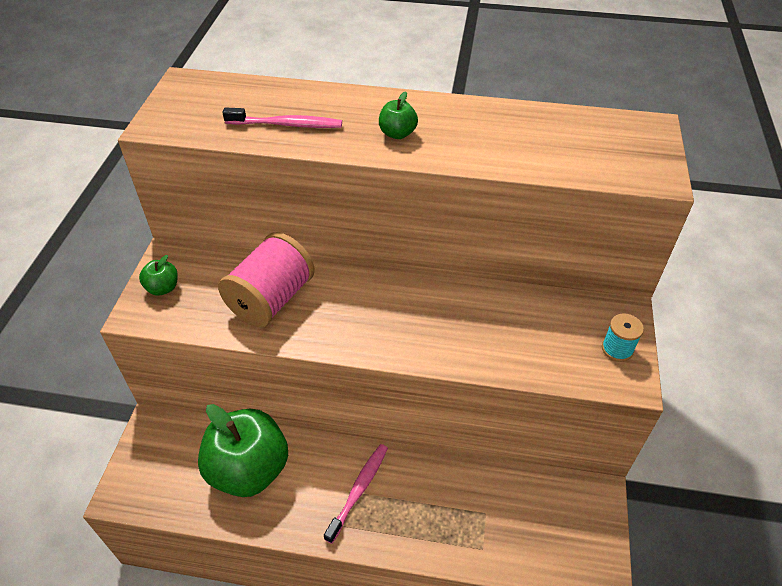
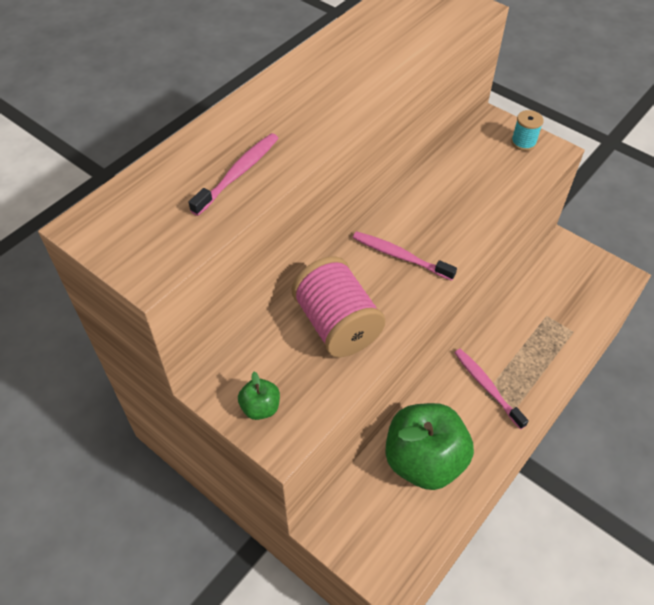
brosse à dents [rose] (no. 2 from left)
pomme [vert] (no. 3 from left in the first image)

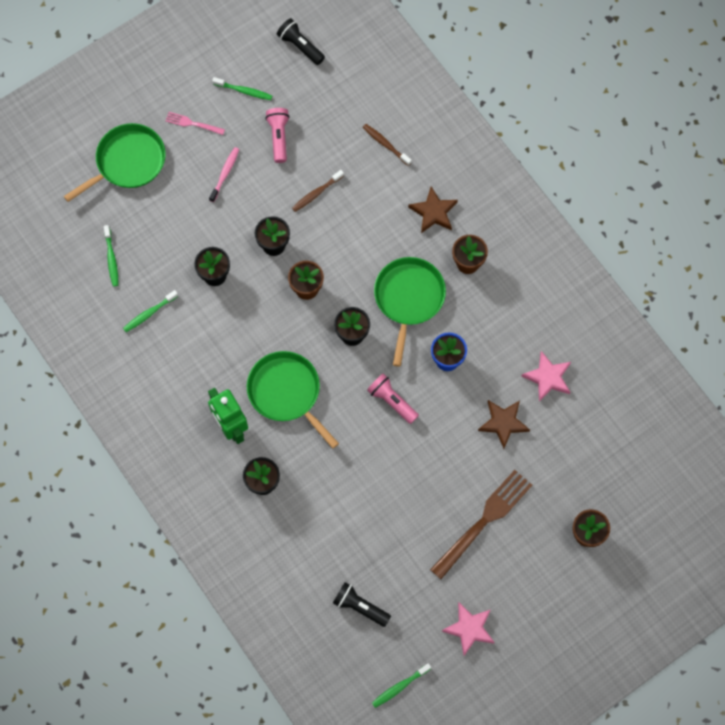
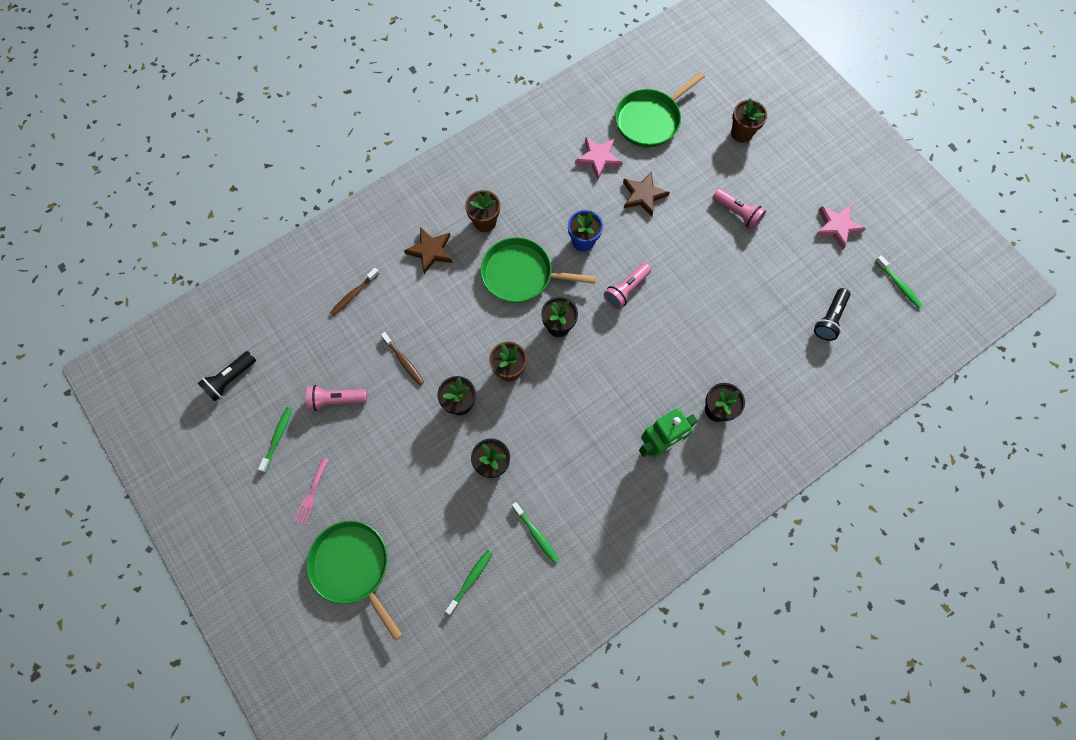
brosse à dents [vert] (no. 2 from left)
poêle [vert] (no. 3 from left)
lampe de poche [rose] (no. 3 from left)
brosse à dents [rose]

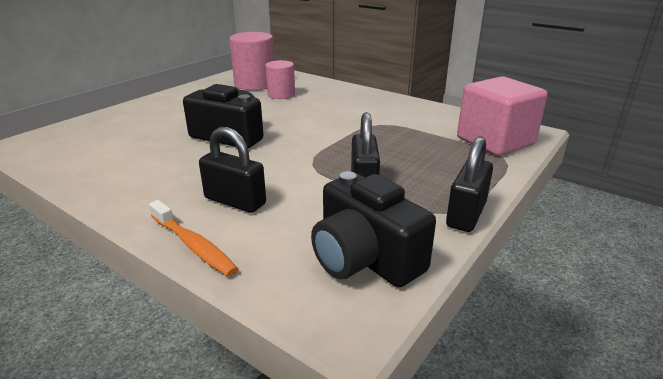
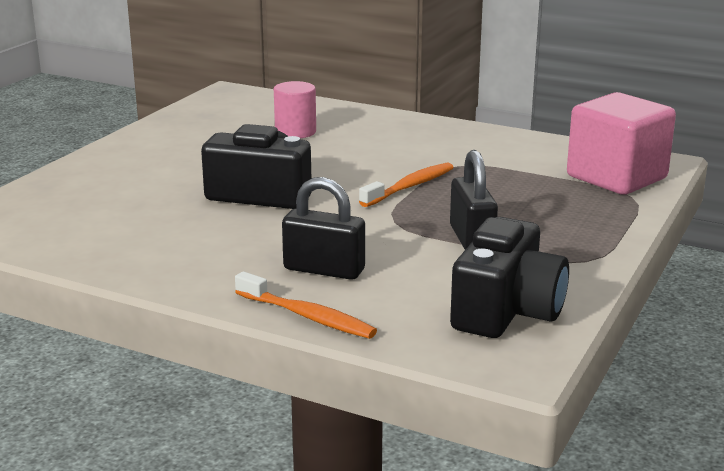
brosse à dents [orange] (no. 2 from left)
appareil photo [noir] (no. 2 from left)
cylindre [rose] (no. 1 from left in the first image)
cadenas [noir] (no. 3 from left in the first image)

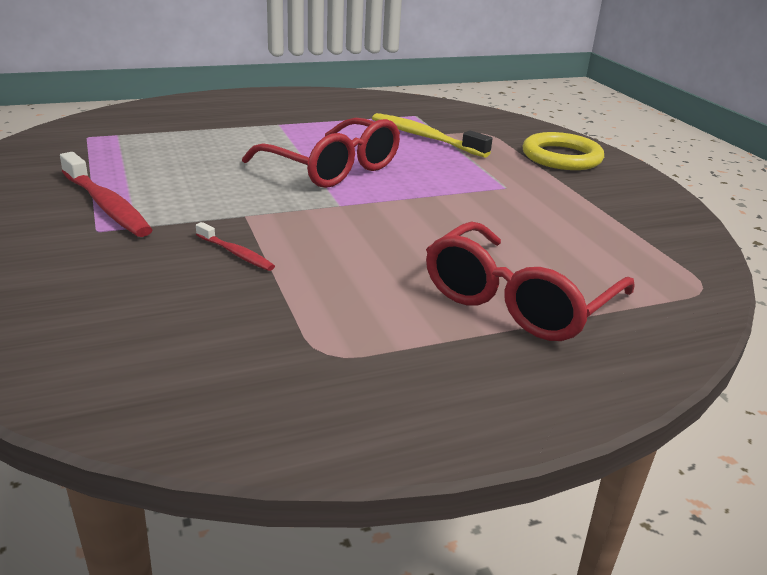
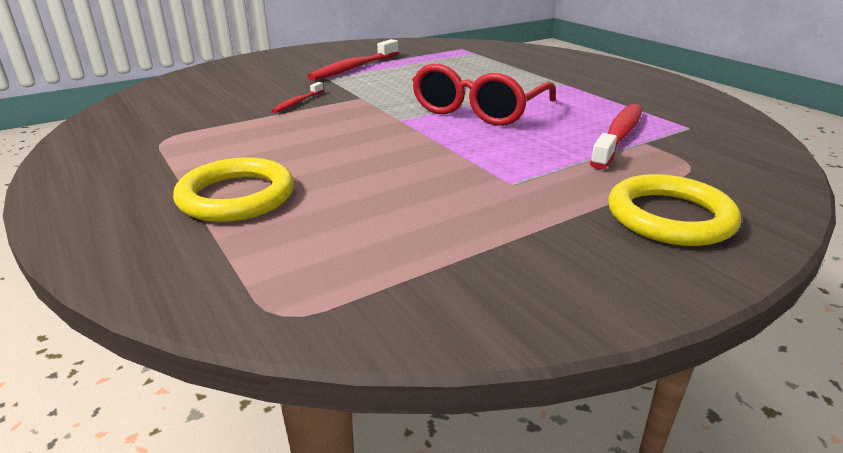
anneau [jaune] (no. 1 from left)
brosse à dents [rouge] (no. 3 from left)

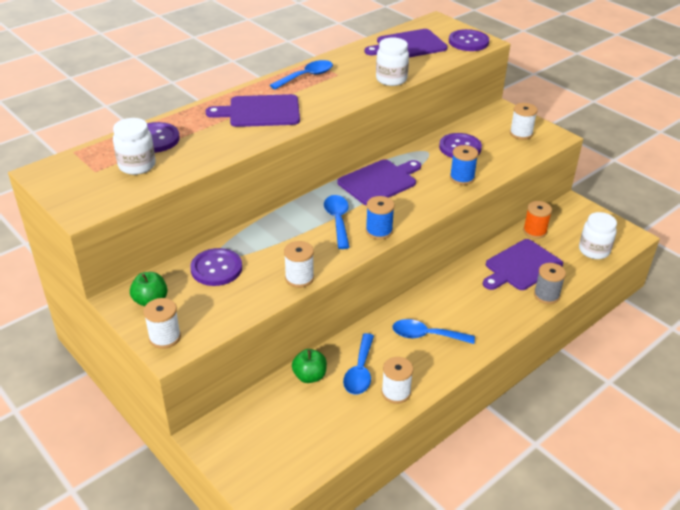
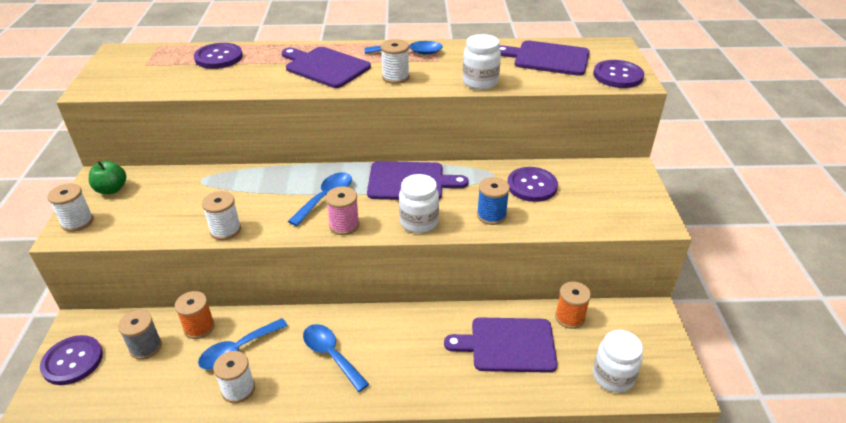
bouton [violet] (no. 1 from left)
bobine [gris]
bobine [orange] (no. 1 from left)
bobine [rose]
bobine [blanc] (no. 4 from left)
bocal [blanc] (no. 1 from left)

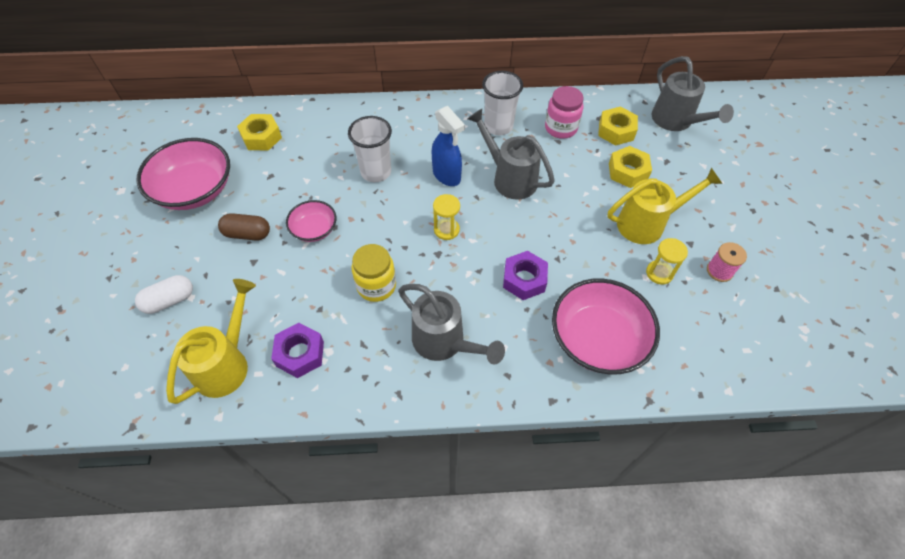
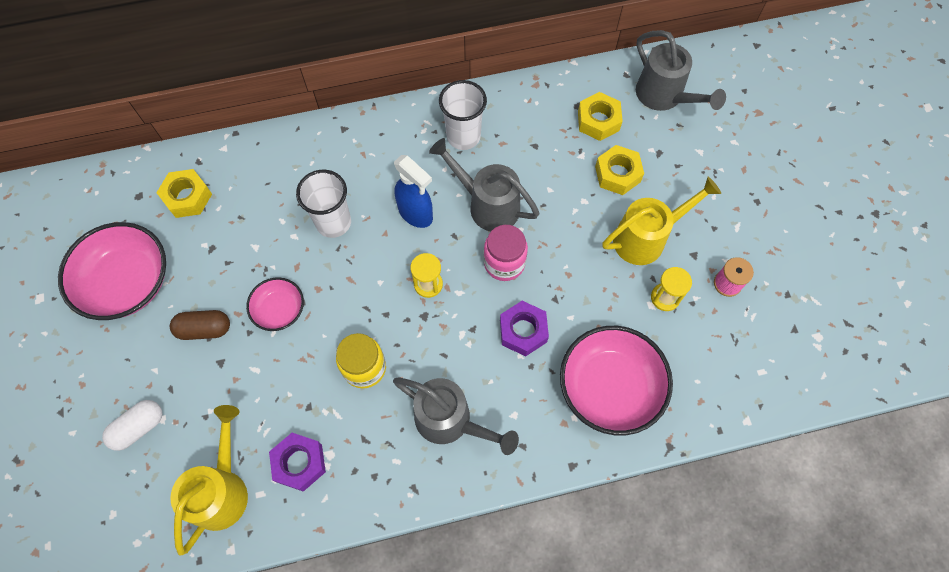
bocal [rose]

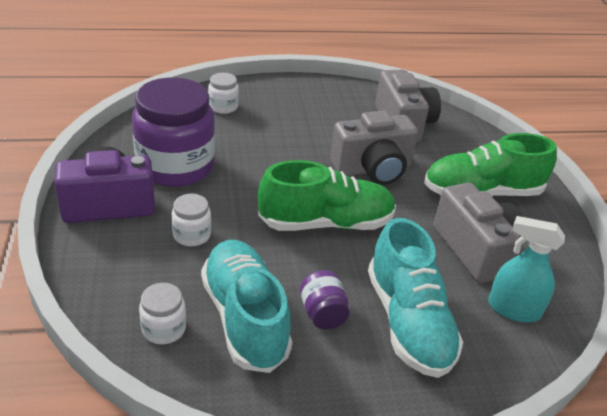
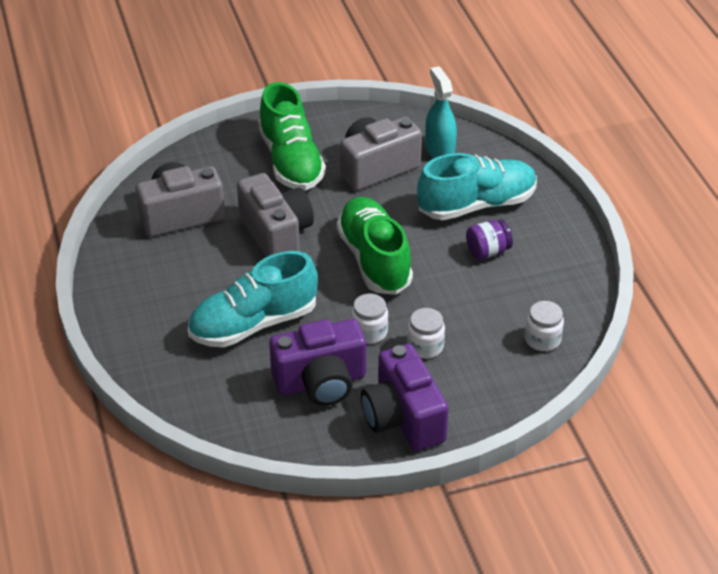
chaussure [turquoise] (no. 1 from left)
appareil photo [violet] (no. 1 from left)
bocal [blanc] (no. 1 from left)
vaporisateur [turquoise]

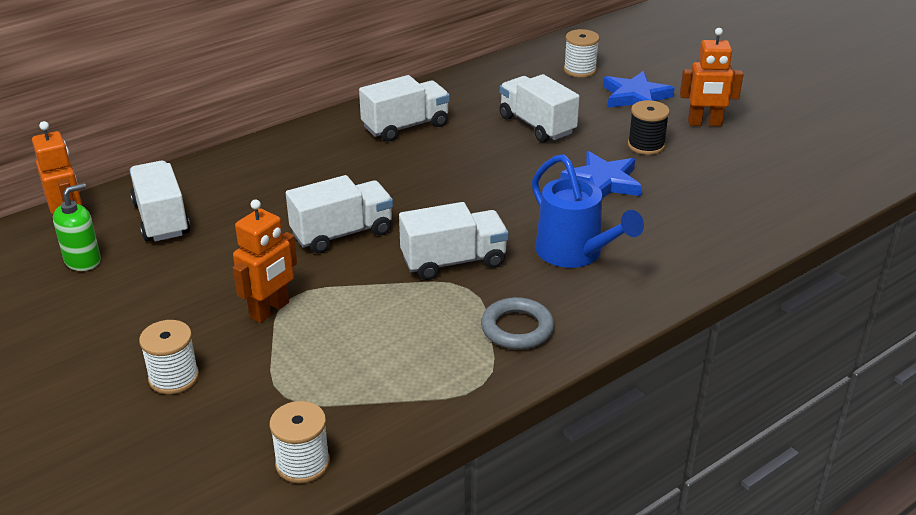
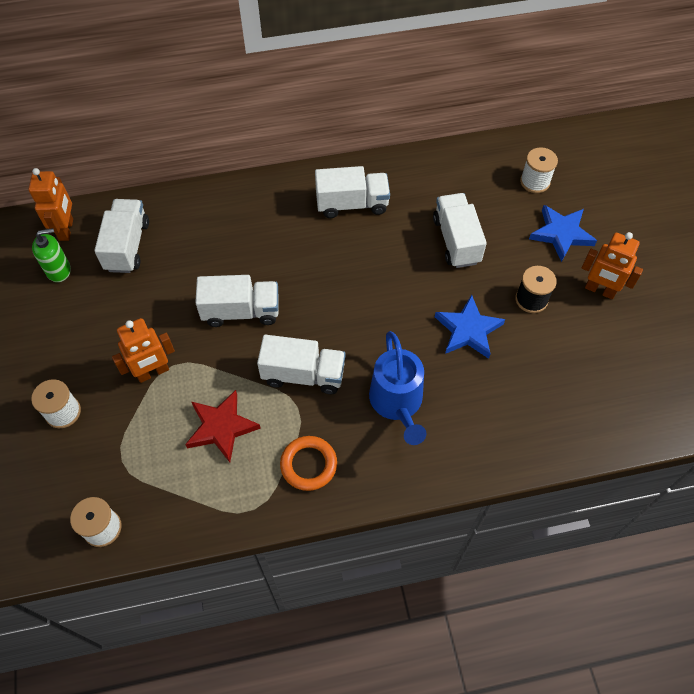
étoile [rouge]
anneau [orange]

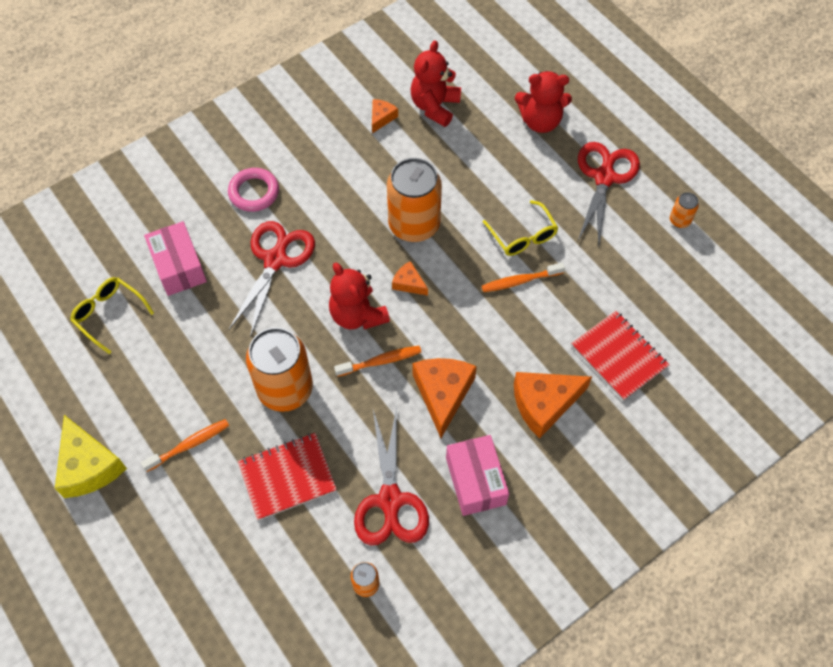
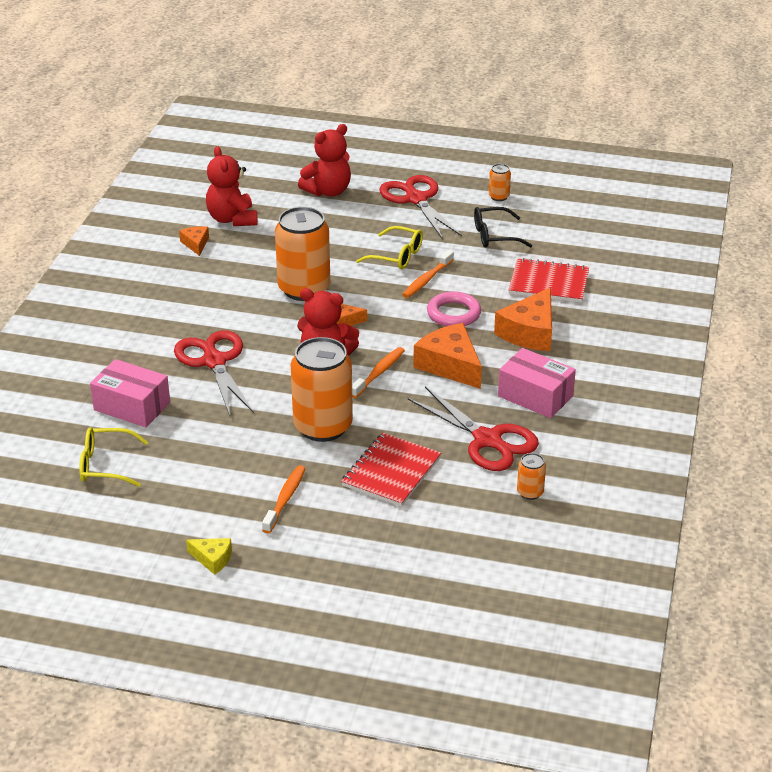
fromage [jaune]
anneau [rose]
lunettes [noir]

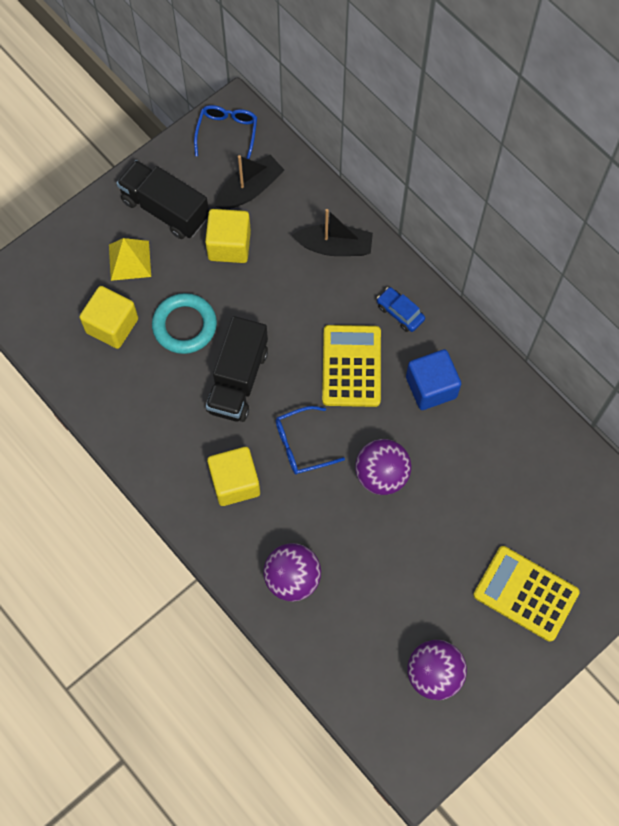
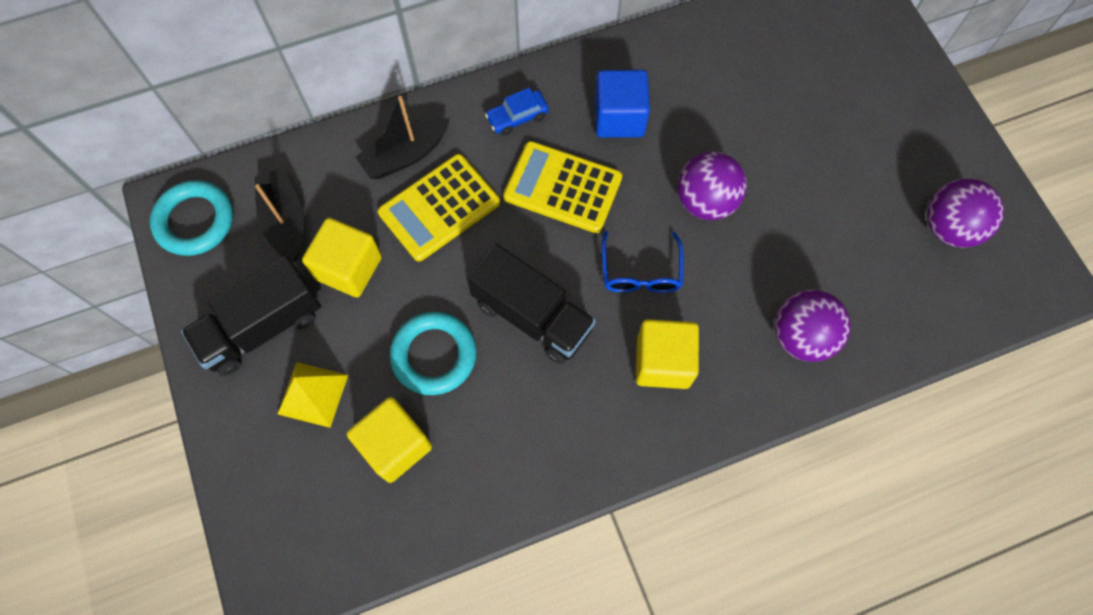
anneau [turquoise] (no. 1 from left)
bateau [noir] (no. 2 from left)
calculatrice [jaune] (no. 1 from left)

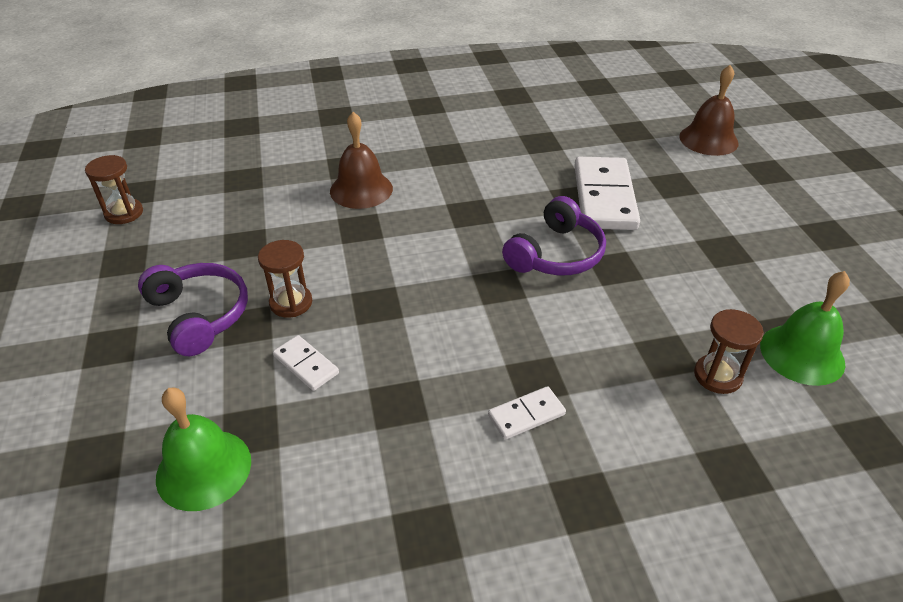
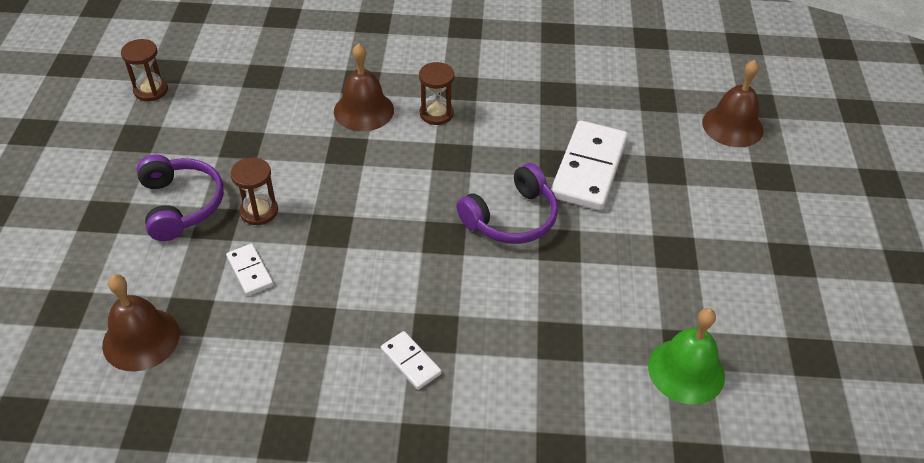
cloche [marron] (no. 1 from left)
domino [blanc] (no. 2 from left)
sablier [marron] (no. 3 from left)

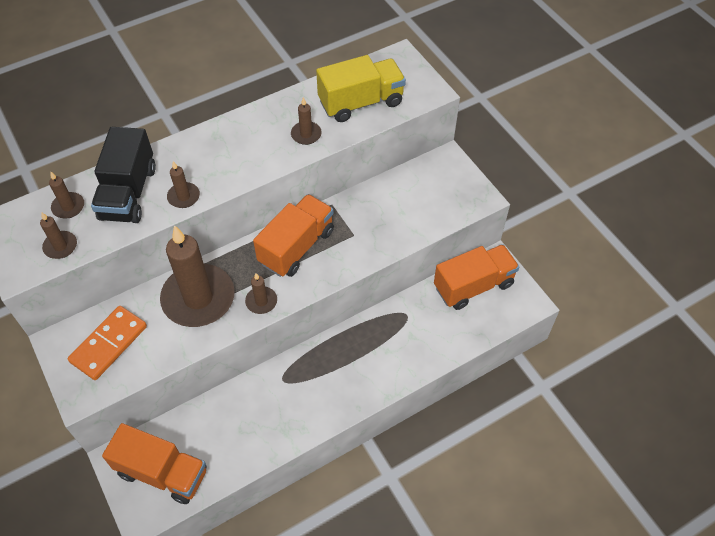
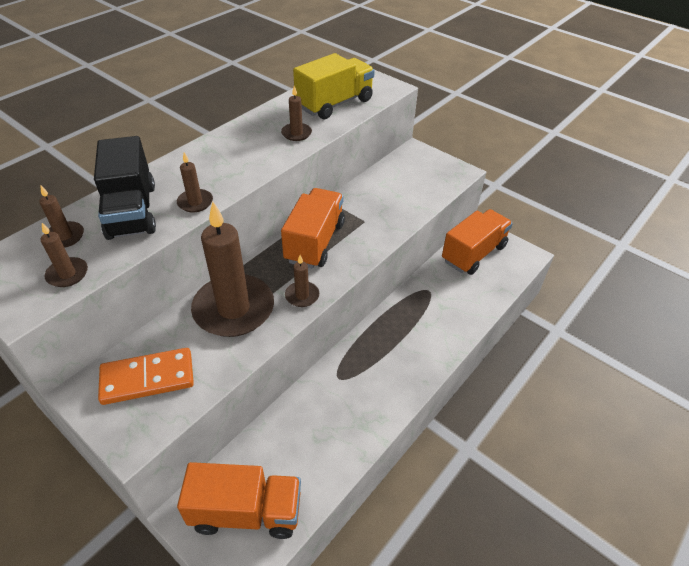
domino [orange]

